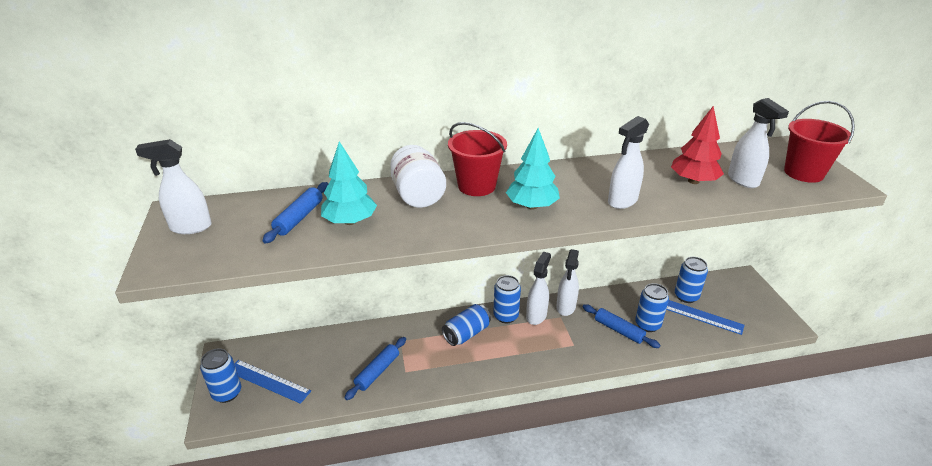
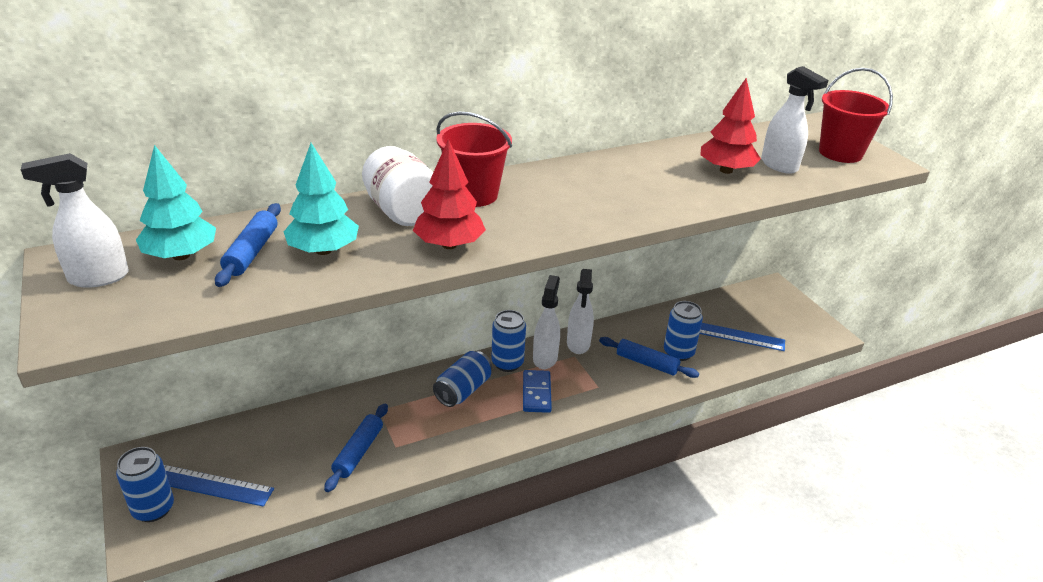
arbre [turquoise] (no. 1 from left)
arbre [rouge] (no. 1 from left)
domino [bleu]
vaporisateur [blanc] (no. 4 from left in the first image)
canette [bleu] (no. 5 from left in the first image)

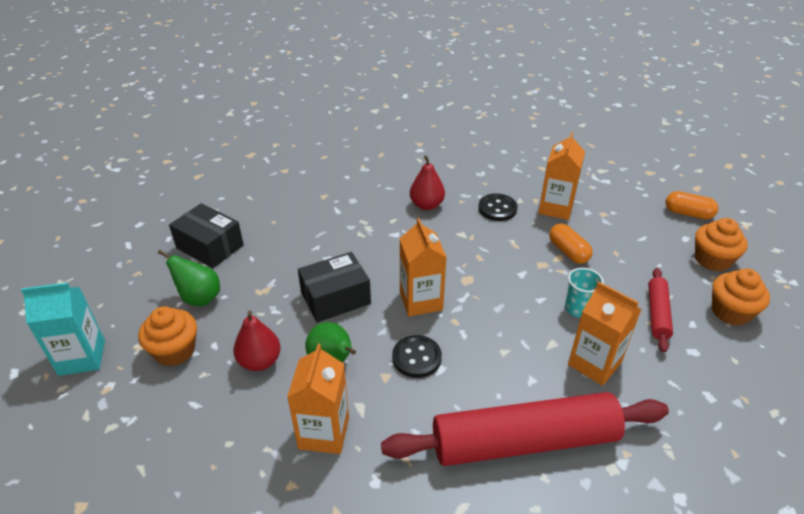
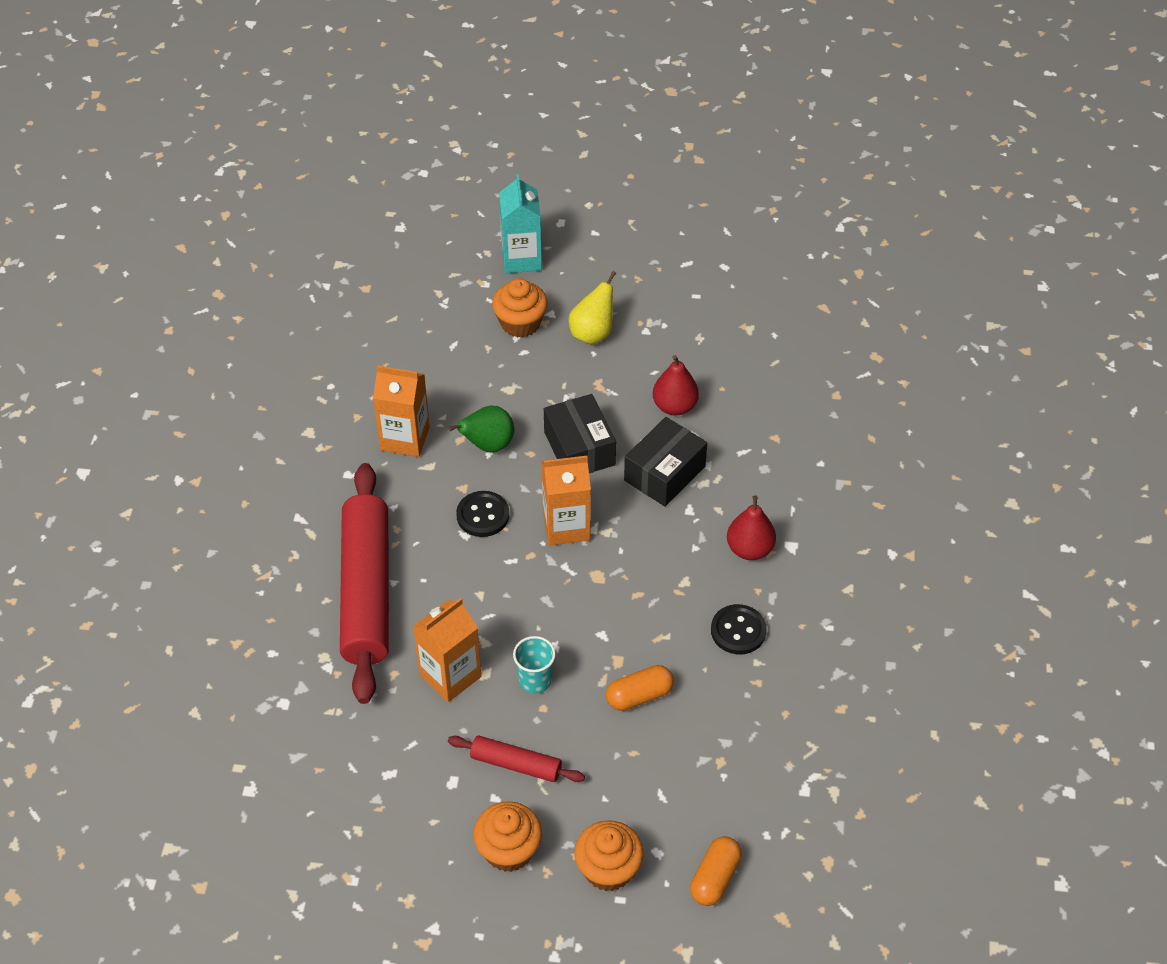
poire [jaune]
boîte [noir] (no. 2 from left)
poire [rouge] (no. 1 from left)
brique de lait [orange] (no. 3 from left in the first image)

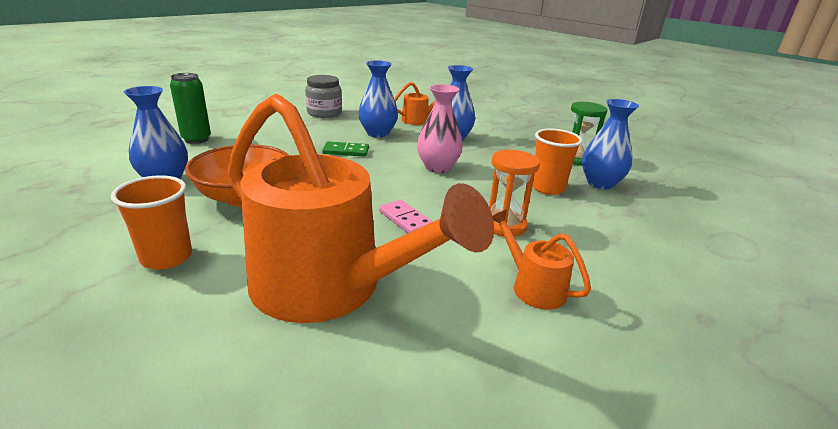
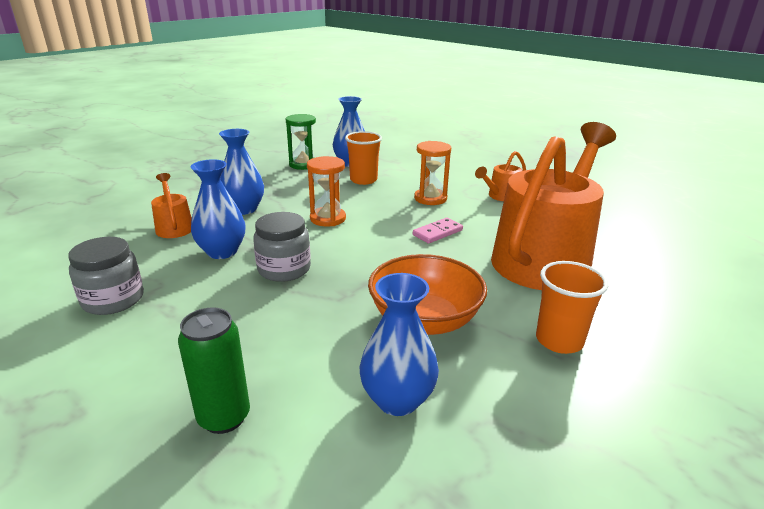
bocal [gris] (no. 2 from left)
sablier [orange] (no. 1 from left)

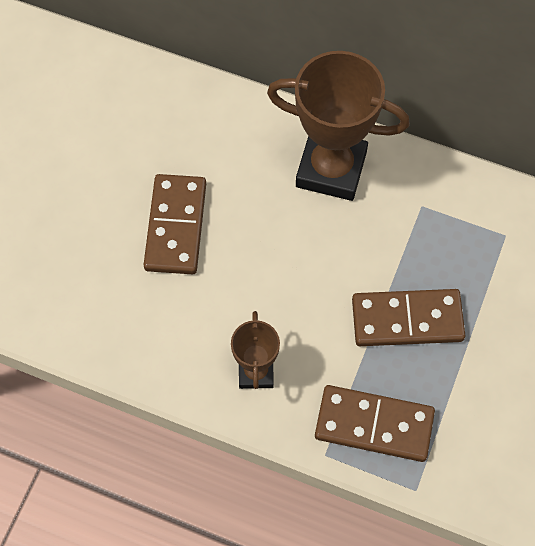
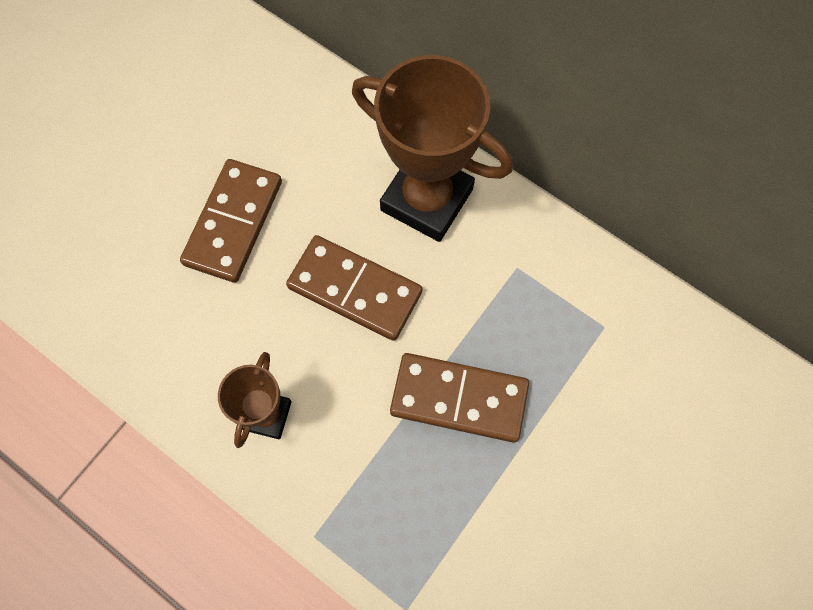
domino [marron] (no. 2 from left)

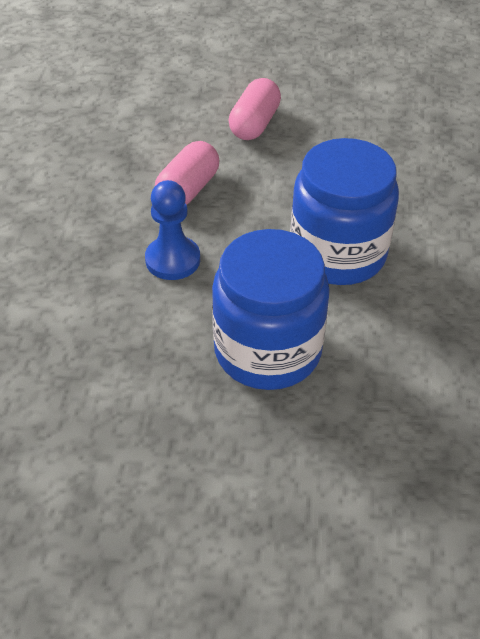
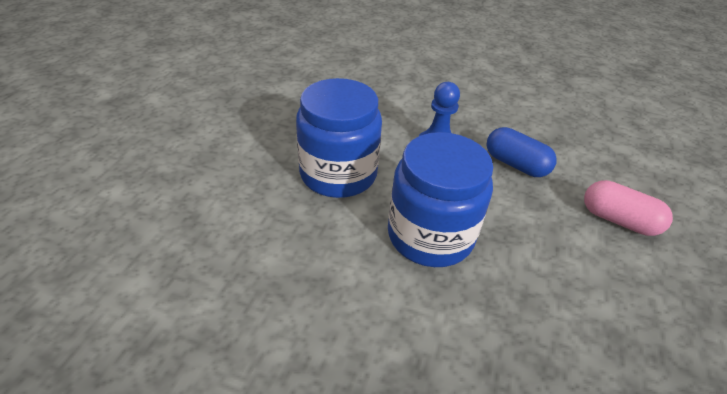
gélule [bleu]

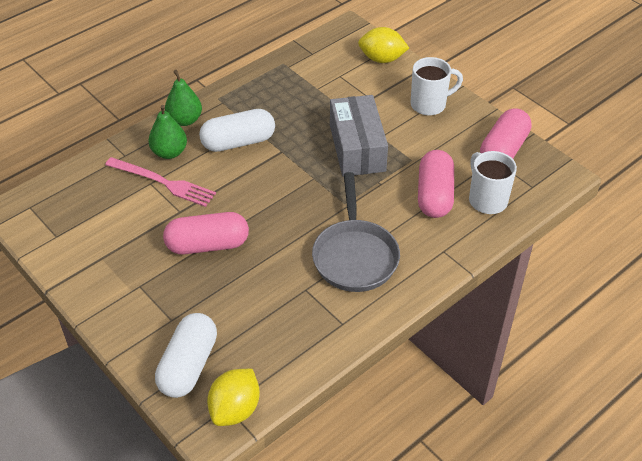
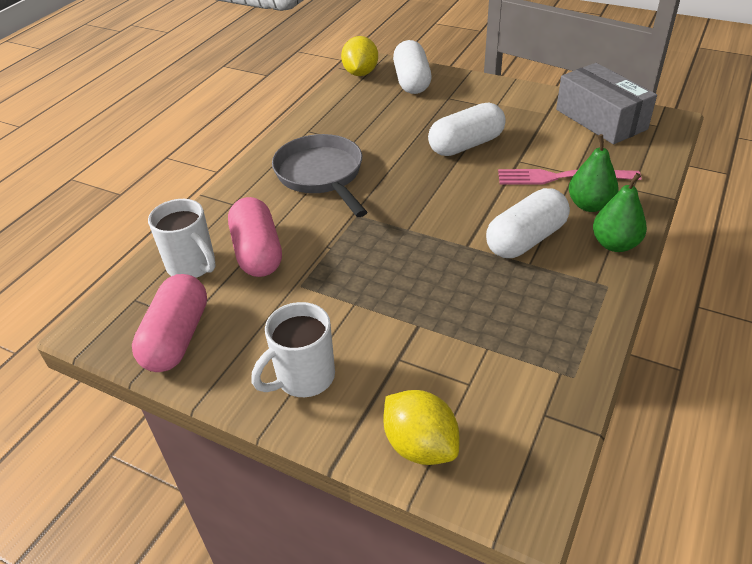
citron [jaune] (no. 2 from left)
gélule [blanc] (no. 2 from left)
boîte [gris]

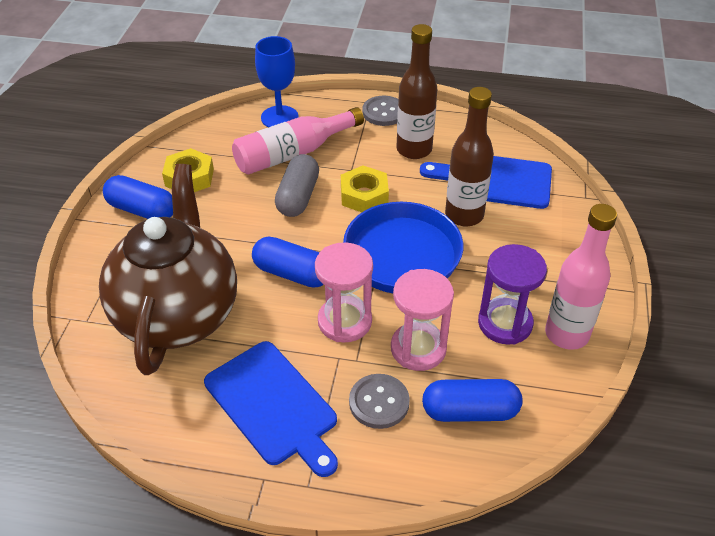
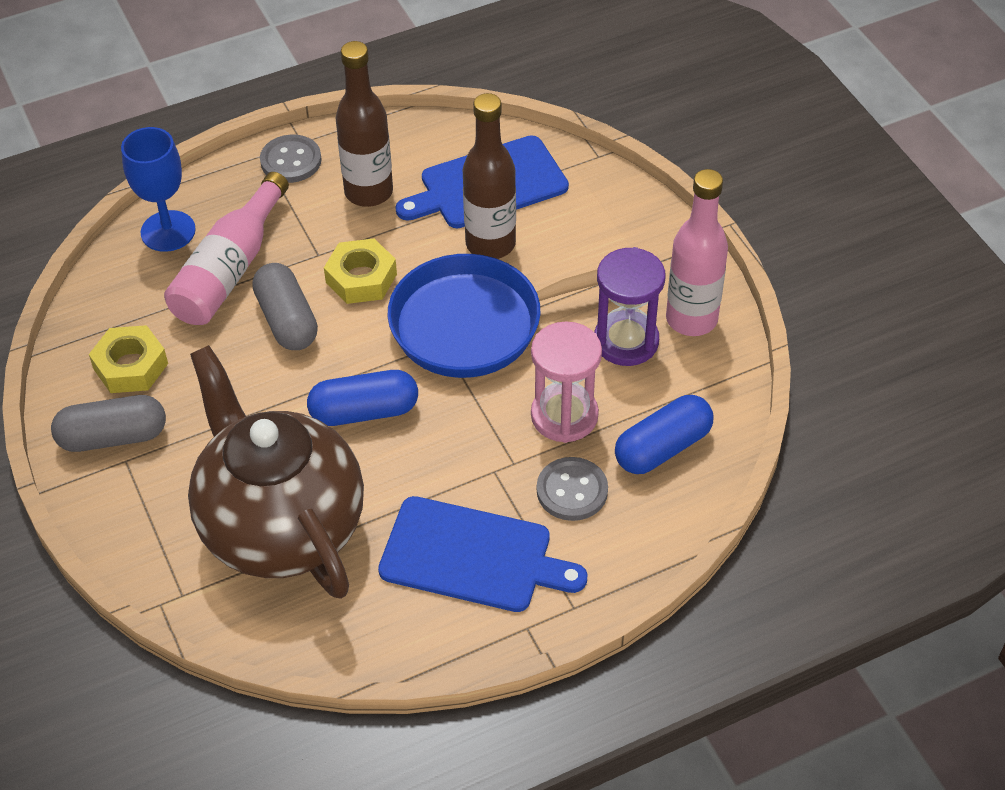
gélule [gris] (no. 1 from left)
sablier [rose] (no. 1 from left in the first image)

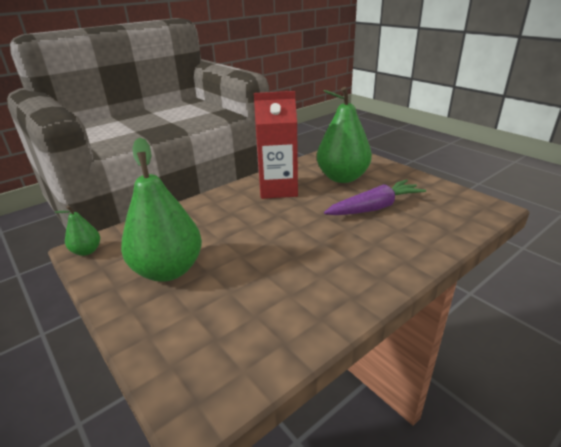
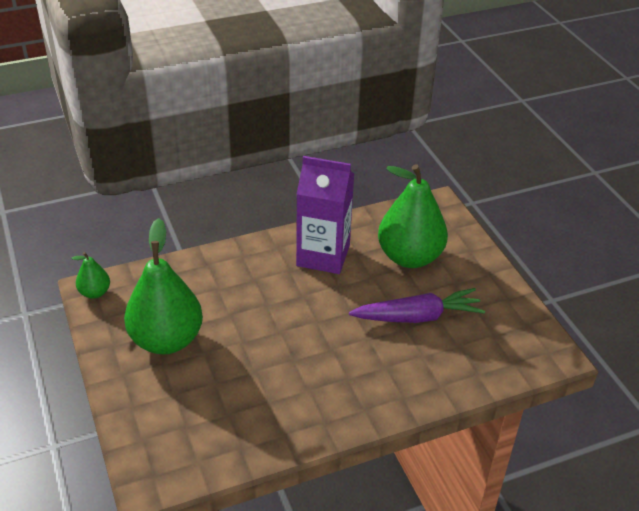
brique de lait [violet]

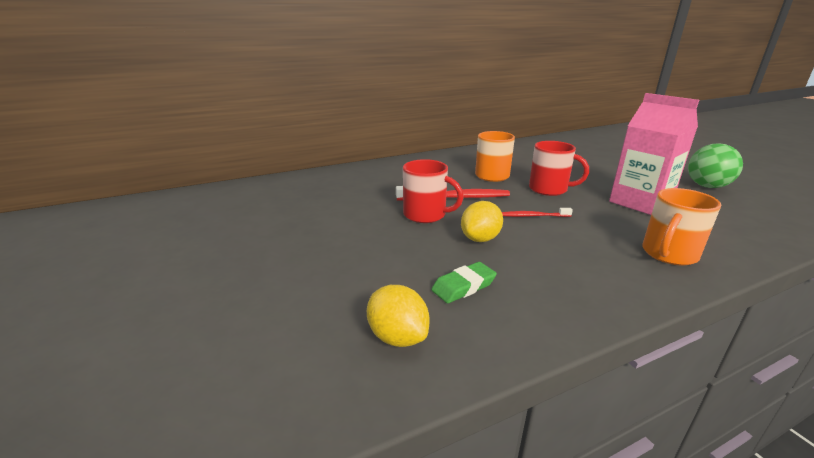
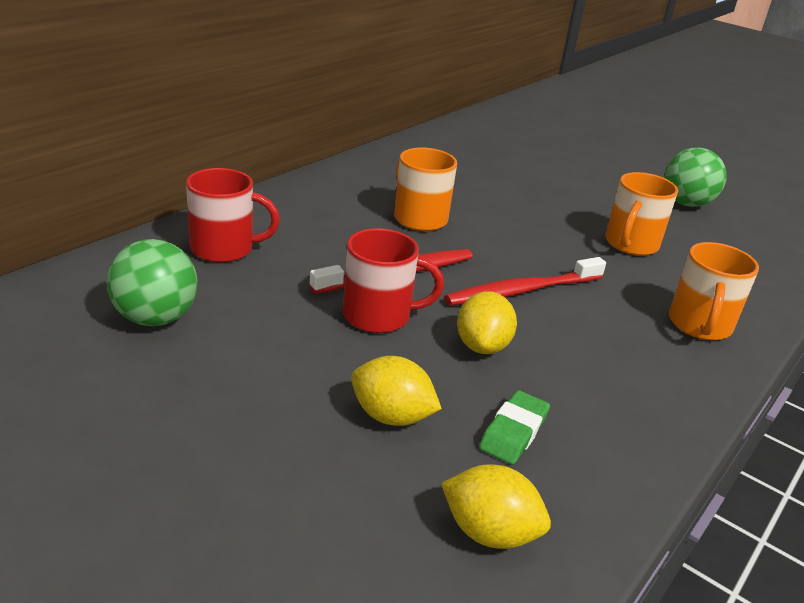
balle [vert] (no. 1 from left)
tasse [rouge] (no. 1 from left)
citron [jaune] (no. 1 from left)
brosse à dents [rouge] (no. 2 from left)
tasse [orange] (no. 2 from left)

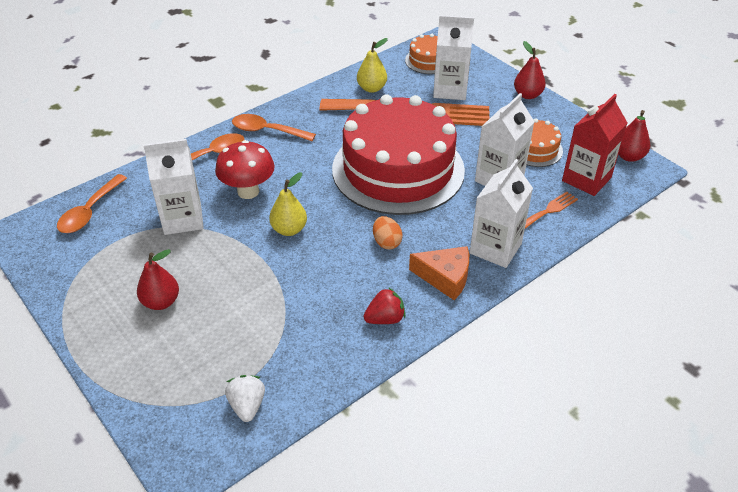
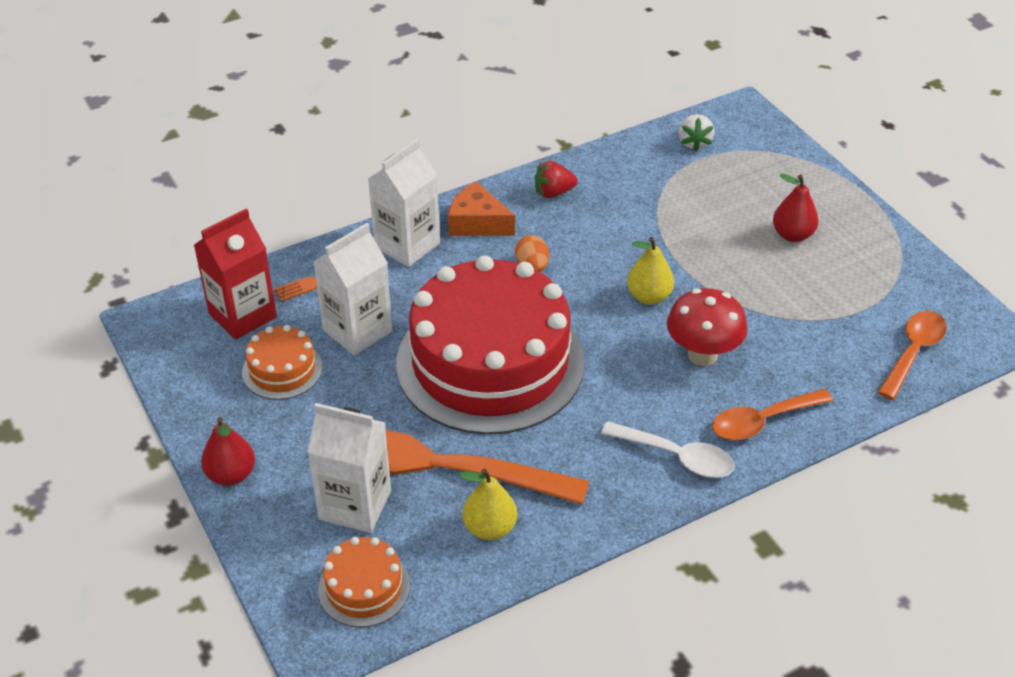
cuillère [blanc]
brique de lait [blanc] (no. 1 from left in the first image)
poire [rouge] (no. 3 from left in the first image)

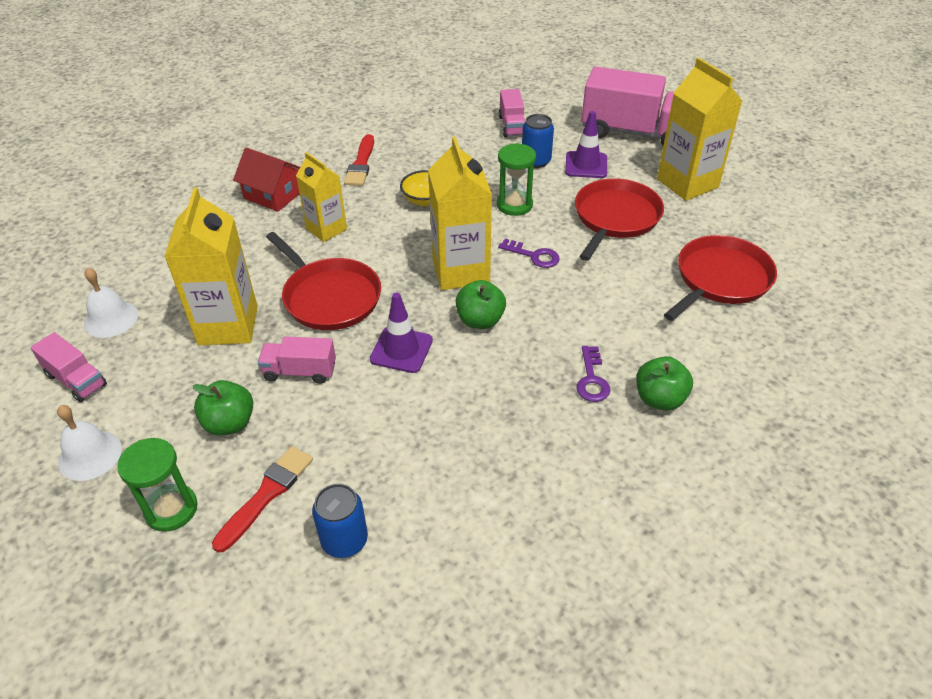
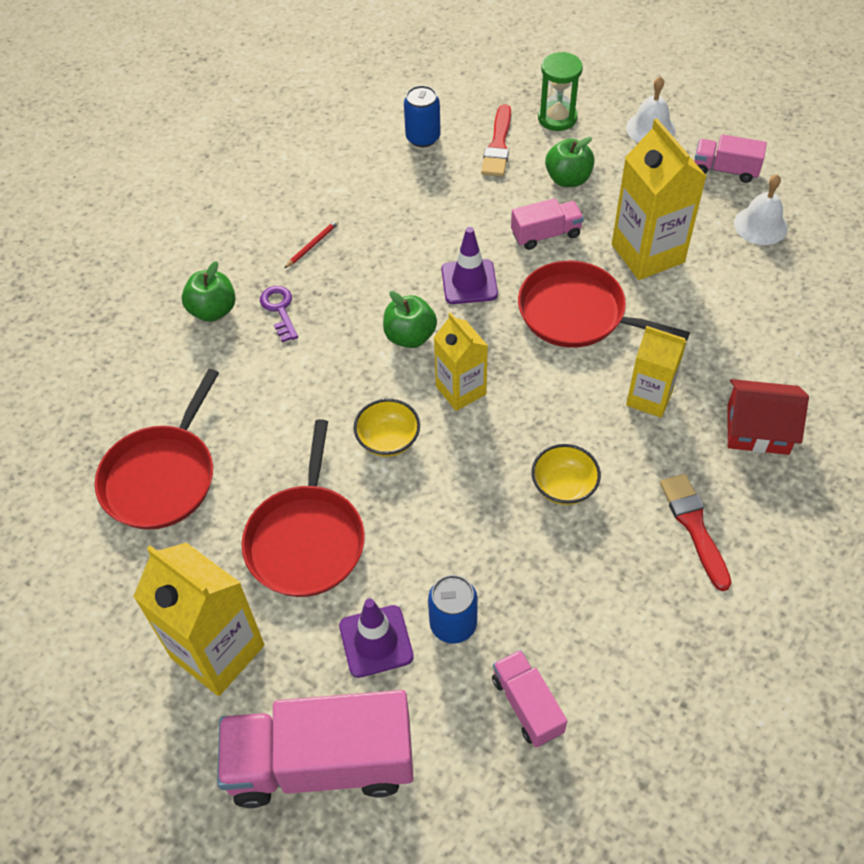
crayon [rouge]
bol [jaune] (no. 1 from left)
brique de lait [jaune] (no. 2 from left)
sablier [vert] (no. 2 from left in the first image)

